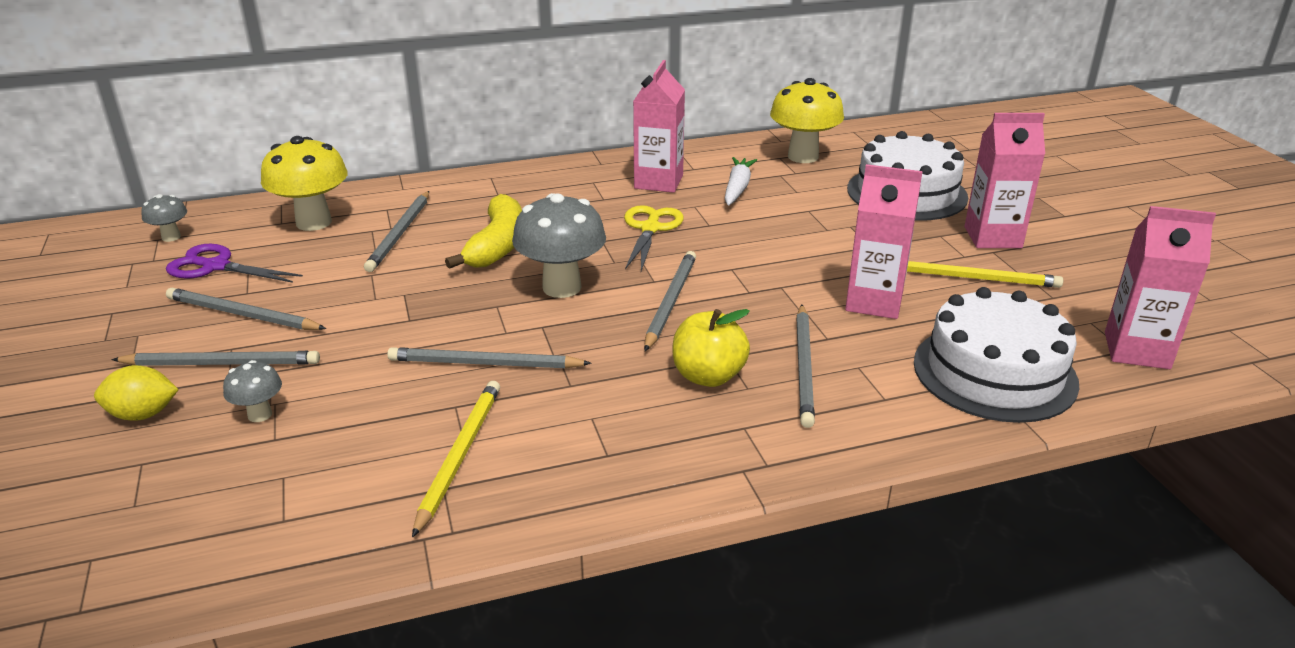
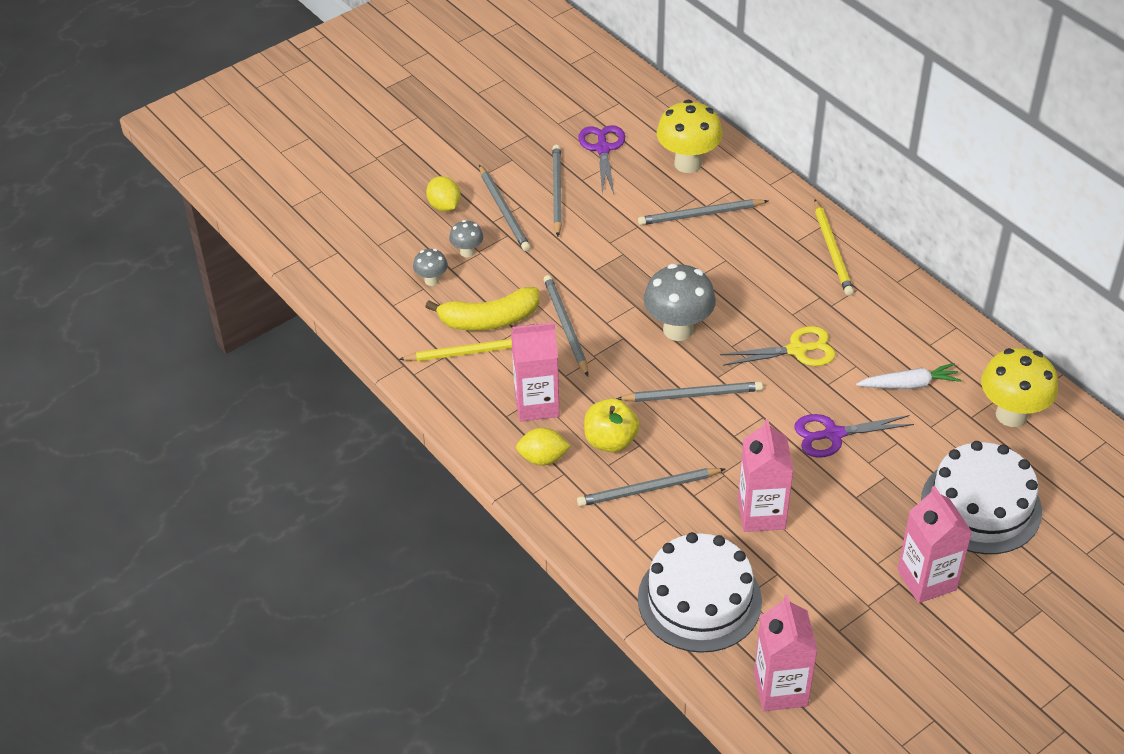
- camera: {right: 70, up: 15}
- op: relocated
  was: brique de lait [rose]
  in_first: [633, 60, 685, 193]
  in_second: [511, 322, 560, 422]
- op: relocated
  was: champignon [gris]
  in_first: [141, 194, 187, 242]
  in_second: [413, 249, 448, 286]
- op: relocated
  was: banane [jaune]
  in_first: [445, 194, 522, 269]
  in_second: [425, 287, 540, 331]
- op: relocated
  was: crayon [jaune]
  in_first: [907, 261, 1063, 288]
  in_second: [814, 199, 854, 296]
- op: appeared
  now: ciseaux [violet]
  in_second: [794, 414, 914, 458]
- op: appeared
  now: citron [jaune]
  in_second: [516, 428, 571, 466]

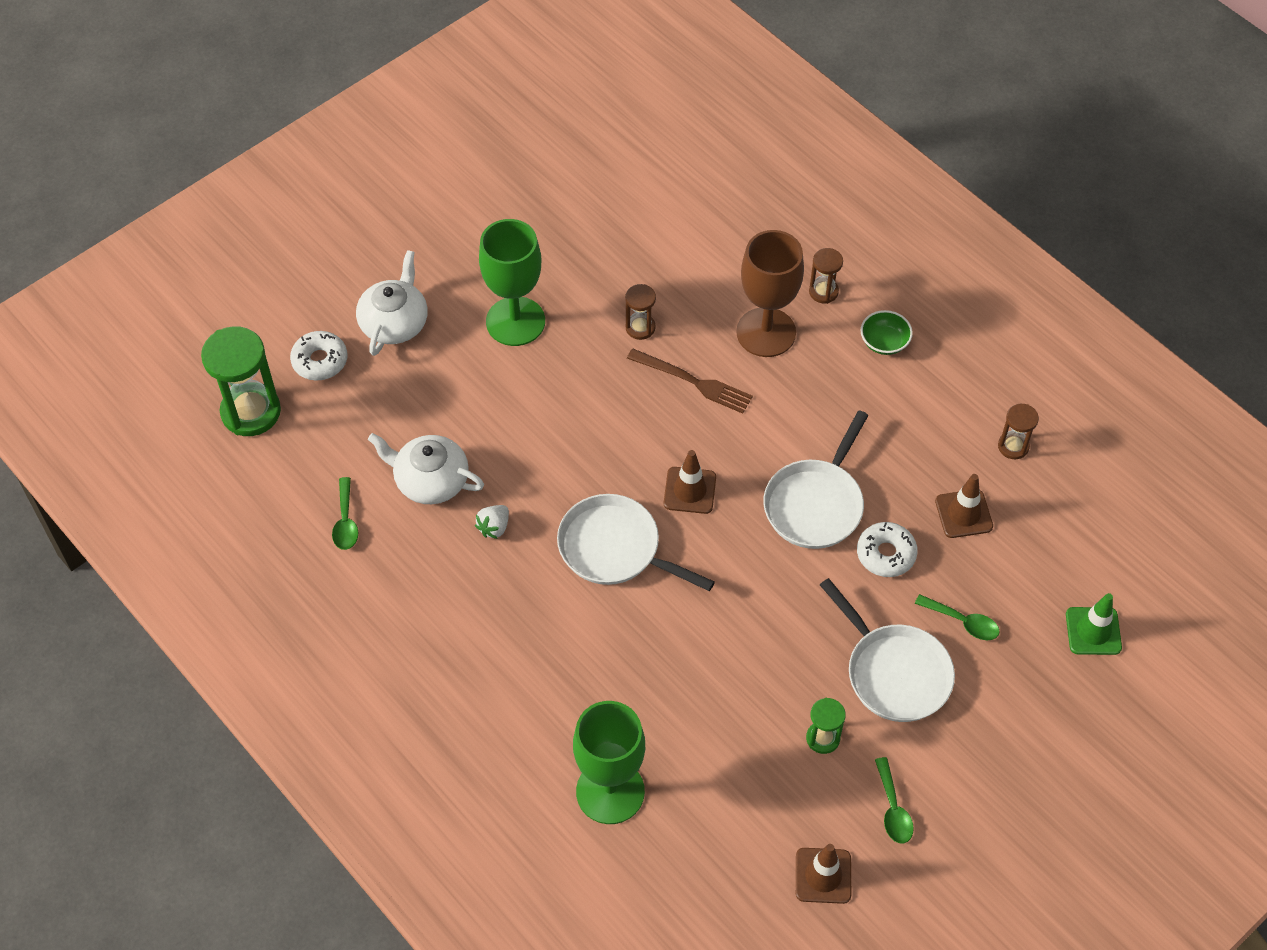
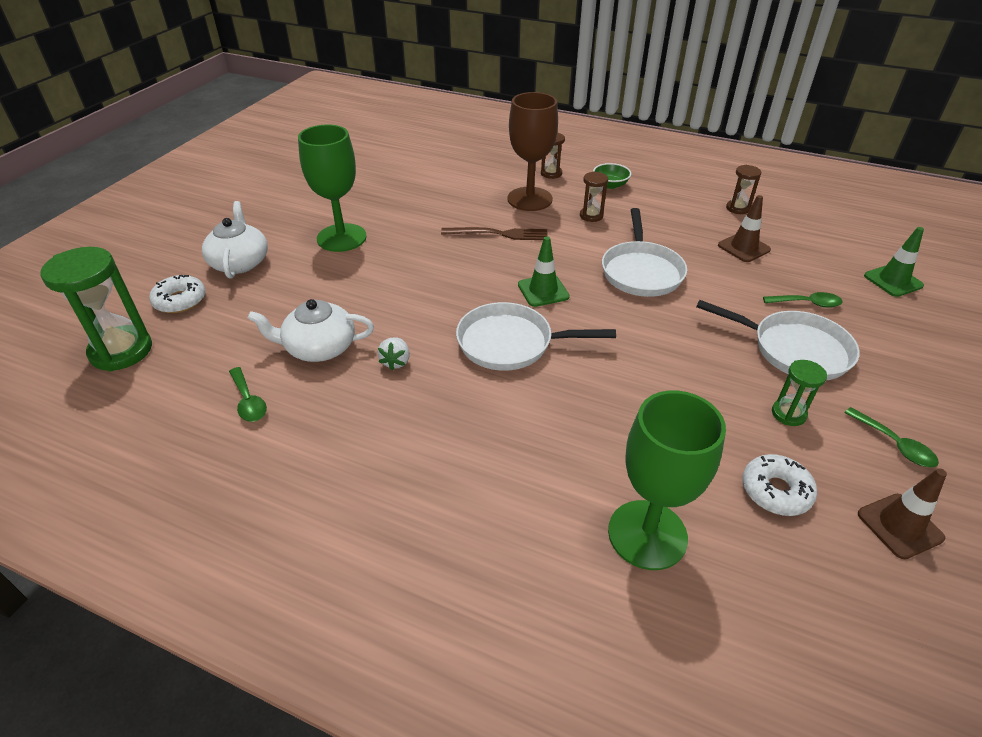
- camera: {right: -25, up: -15}
- op: relocated
  was: sablier [marron]
  in_first: [625, 284, 656, 340]
  in_second: [580, 171, 608, 222]
- op: colour
  was: cône de chantier [marron]
  now: cône de chantier [vert]
  in_first: [664, 450, 716, 514]
  in_second: [518, 236, 570, 307]
- op: relocated
  was: beignet [blanc]
  in_first: [857, 522, 918, 577]
  in_second: [742, 454, 817, 516]

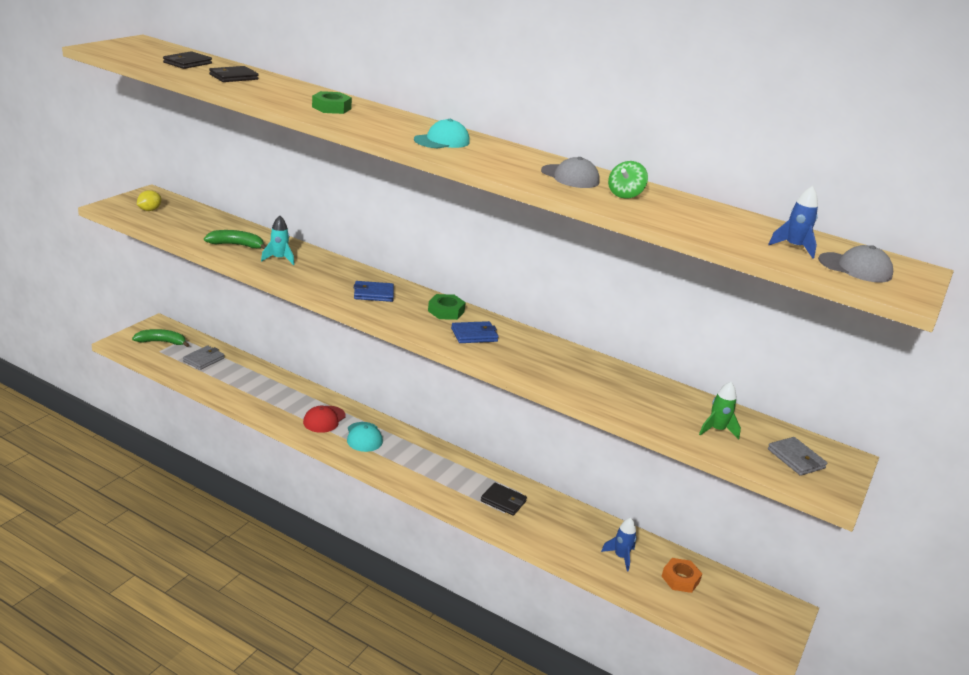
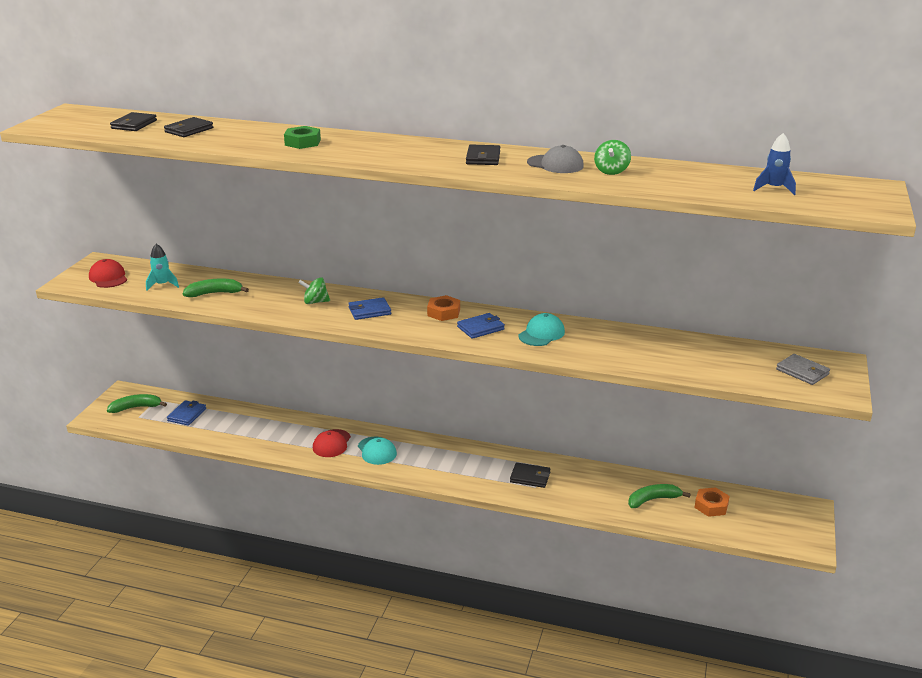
- camera: {right: -10, up: 0}
- op: relocated
  was: casquette [turquoise]
  in_first: [414, 119, 470, 148]
  in_second: [518, 313, 565, 346]
- op: exchanged
  was: citron [jaune]
  now: casquette [rouge]
  in_first: [137, 190, 162, 211]
  in_second: [89, 259, 127, 288]
- op: relocated
  was: fusée [turquoise]
  in_first: [261, 216, 294, 265]
  in_second: [146, 244, 179, 291]
- op: missing
  was: casquette [gris]
  in_first: [818, 245, 893, 282]
- op: colour
  was: écrou [vert]
  now: écrou [orange]
  in_first: [428, 294, 466, 320]
  in_second: [427, 295, 460, 321]
- op: colour
  was: portefeuille [gris]
  now: portefeuille [bleu]
  in_first: [183, 345, 225, 370]
  in_second: [167, 400, 206, 426]
- op: missing
  was: fusée [vert]
  in_first: [699, 382, 741, 439]
- op: exchanged
  was: fusée [bleu]
  now: banane [vert]
  in_first: [601, 518, 637, 572]
  in_second: [628, 484, 691, 508]
- op: appeared
  now: portefeuille [noir]
  in_second: [466, 144, 500, 165]
- op: appeared
  now: toupie [vert]
  in_second: [298, 277, 330, 304]

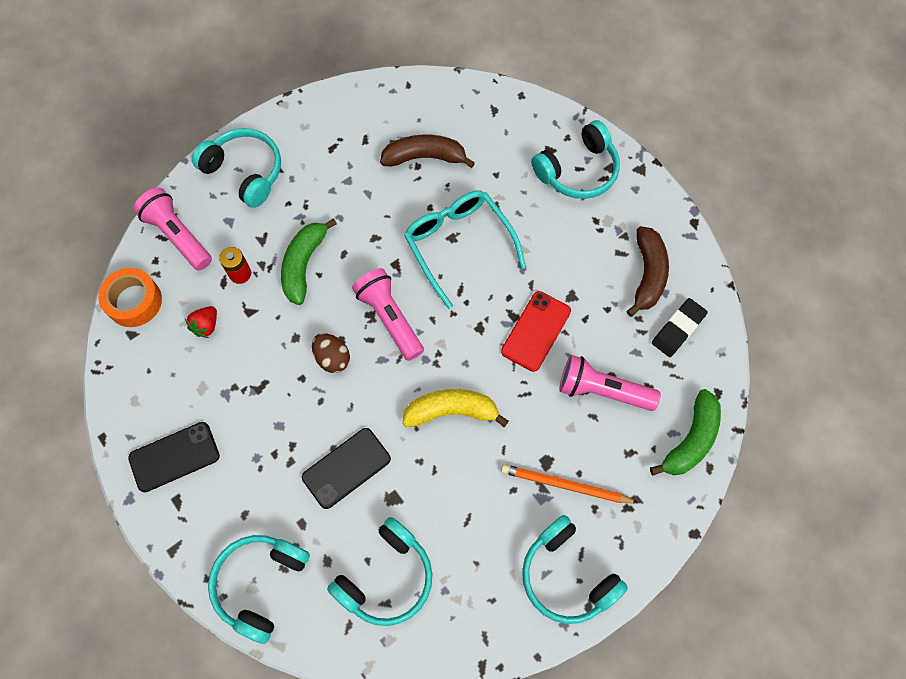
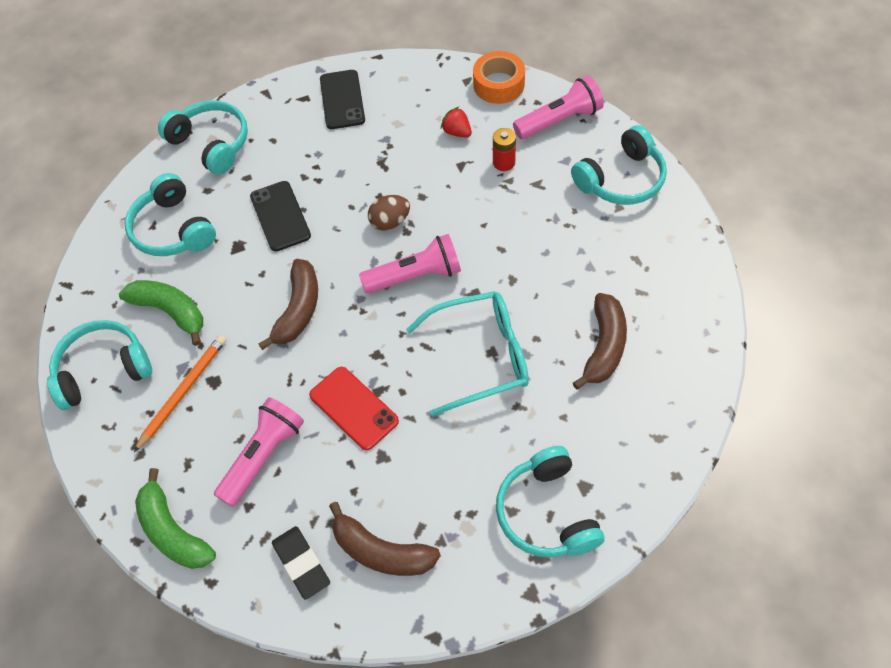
- camera: {right: 110, up: -10}
- op: relocated
  was: banane [vert]
  in_first: [281, 218, 337, 305]
  in_second: [119, 280, 203, 346]
- op: colour
  was: banane [jaune]
  now: banane [marron]
  in_first: [402, 389, 509, 427]
  in_second: [259, 259, 318, 350]

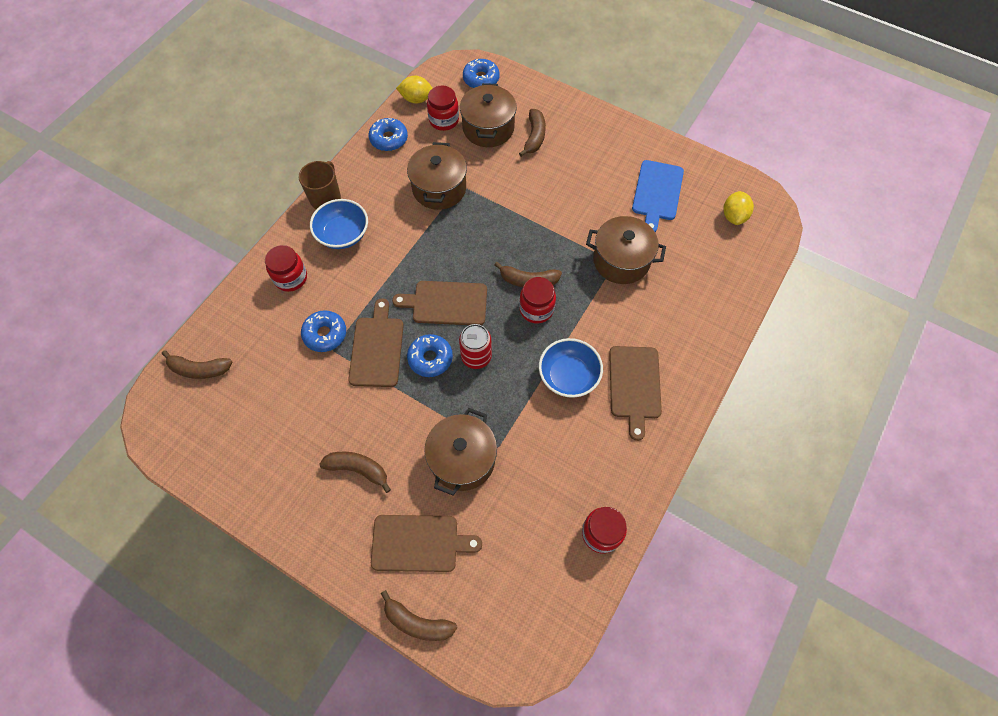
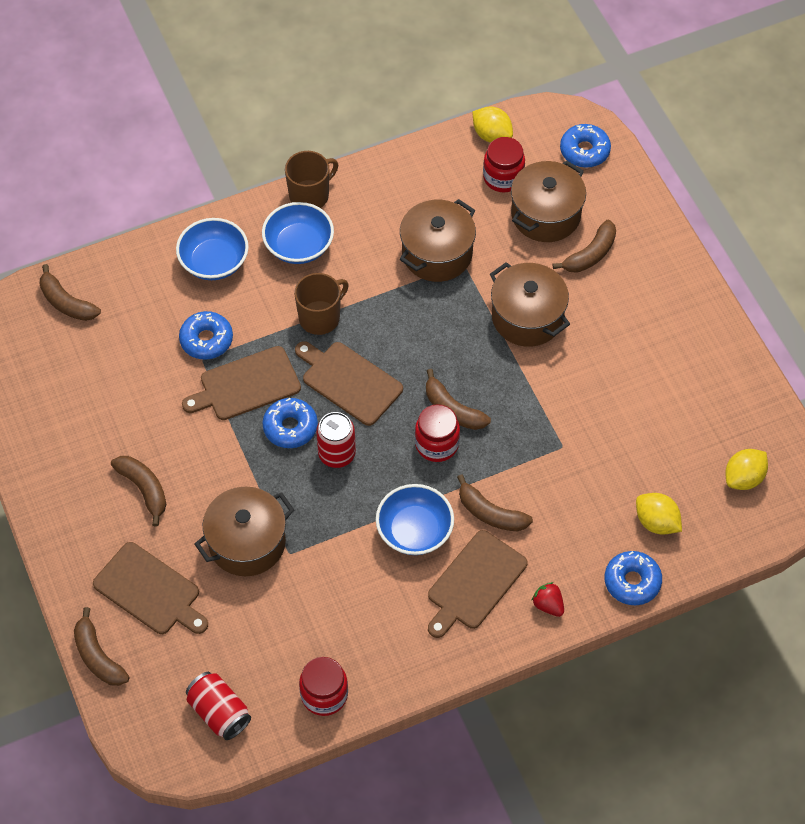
- camera: {right: 35, up: -5}
- op: relocated
  was: beignet [bleu]
  in_first: [369, 118, 408, 151]
  in_second: [604, 551, 662, 605]
- op: missing
  was: planche à découper [bleu]
  in_first: [632, 160, 684, 232]
- op: relocated
  was: marmite [marron]
  in_first: [586, 216, 666, 284]
  in_second: [490, 262, 570, 347]
- op: exchanged
  was: bocal [rouge]
  now: bol [bleu]
  in_first: [265, 245, 307, 292]
  in_second: [176, 218, 249, 280]
- op: spun
  was: planche à découper [marron]
  in_first: [349, 298, 404, 387]
  in_second: [182, 346, 301, 420]
  clockwise: -150
- op: appeared
  now: tasse [marron]
  in_second: [294, 273, 349, 335]
- op: appeared
  now: banane [marron]
  in_second: [457, 474, 533, 531]
- op: appeared
  now: citron [jaune]
  in_second: [636, 493, 682, 535]
- op: appeared
  now: fraise [rouge]
  in_second: [531, 582, 564, 617]
- op: appeared
  now: canette [rouge]
  in_second: [186, 672, 251, 740]

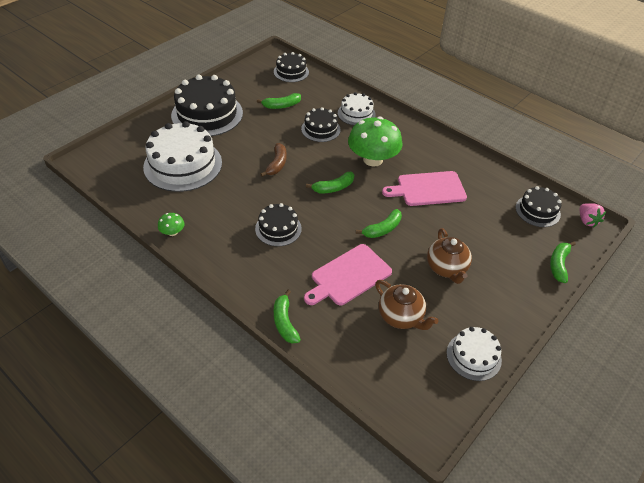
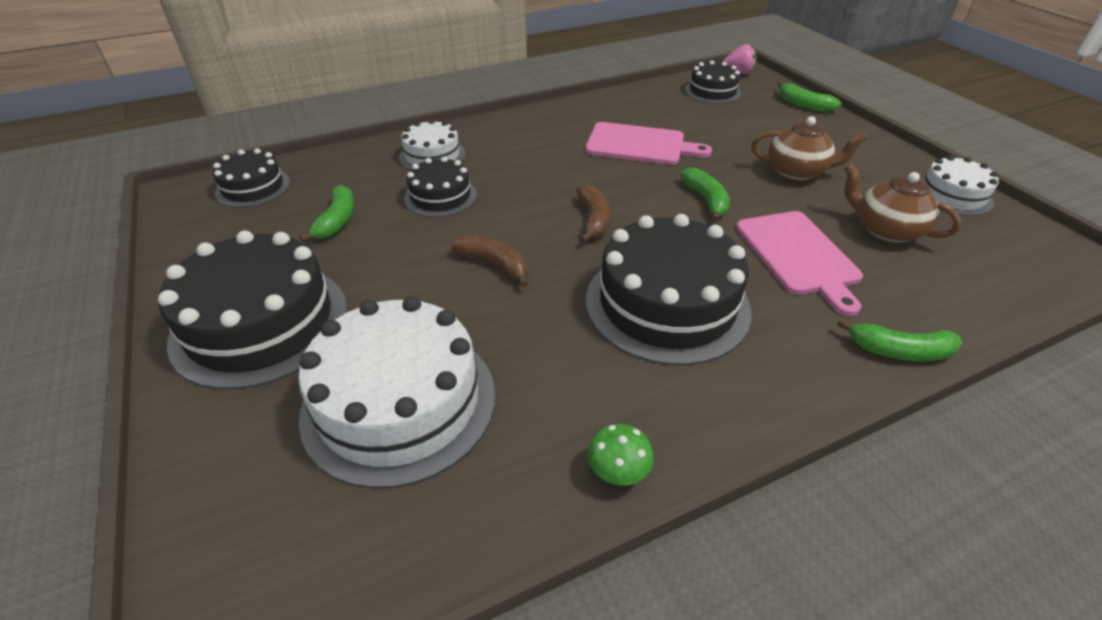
- camera: {right: -65, up: -5}
- op: missing
  was: champignon [vert]
  in_first: [348, 116, 403, 167]
- op: spun
  was: planche à découper [rose]
  in_first: [382, 171, 467, 206]
  in_second: [585, 122, 712, 165]
  clockwise: -90
- op: colour
  was: banane [vert]
  now: banane [marron]
  in_first: [306, 172, 354, 193]
  in_second: [576, 184, 610, 243]
- op: size
  was: gâteau [noir]
  in_first: [255, 203, 302, 246]
  in_second: [586, 214, 751, 365]
  ratio: 1.83
- op: spun
  was: théière [marron]
  in_first: [375, 280, 438, 330]
  in_second: [844, 163, 962, 243]
  clockwise: -120

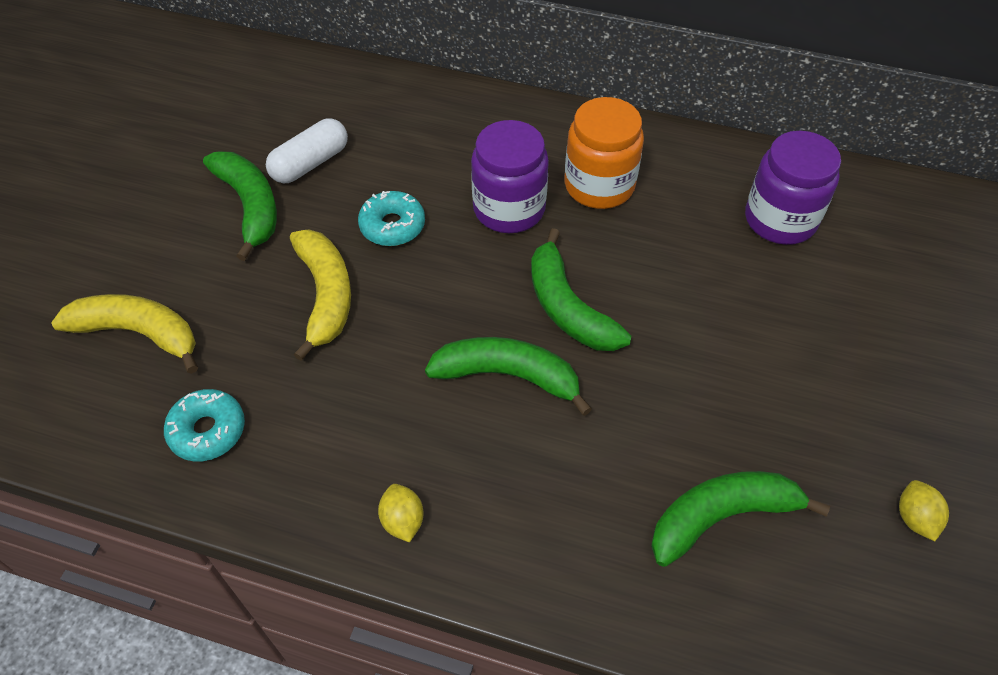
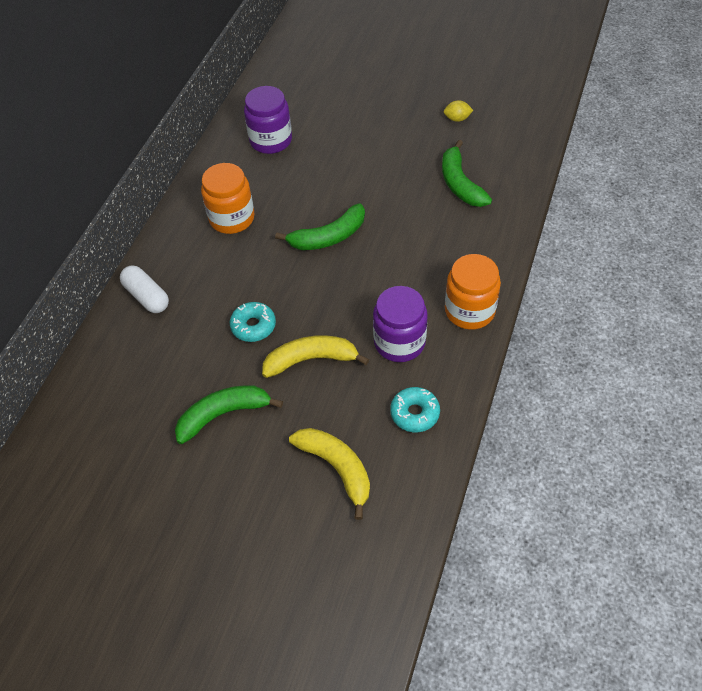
- camera: {right: -85, up: 0}
- op: relocated
  was: gélule [blanc]
  in_first: [266, 118, 348, 184]
  in_second: [120, 265, 169, 313]
- op: relocated
  was: bocal [violet]
  in_first: [471, 120, 549, 233]
  in_second: [373, 286, 428, 362]
- op: spun
  was: banane [jaune]
  in_first: [51, 294, 198, 374]
  in_second: [289, 428, 370, 520]
  clockwise: 120
- op: missing
  was: banane [vert]
  in_first: [425, 337, 592, 416]
- op: exchanged
  was: citron [jaune]
  now: bocal [orange]
  in_first: [378, 484, 424, 543]
  in_second: [445, 254, 501, 330]

